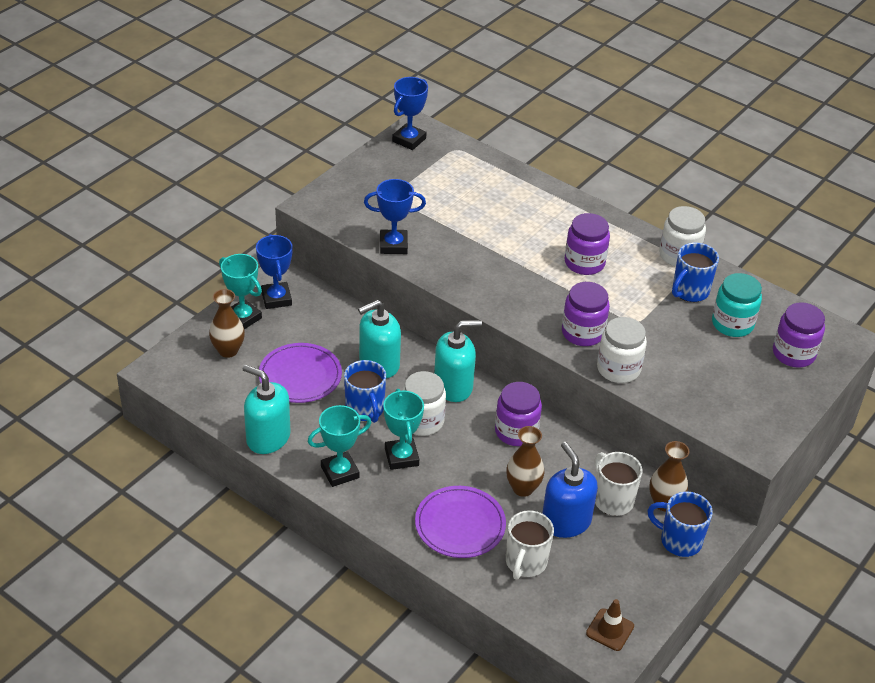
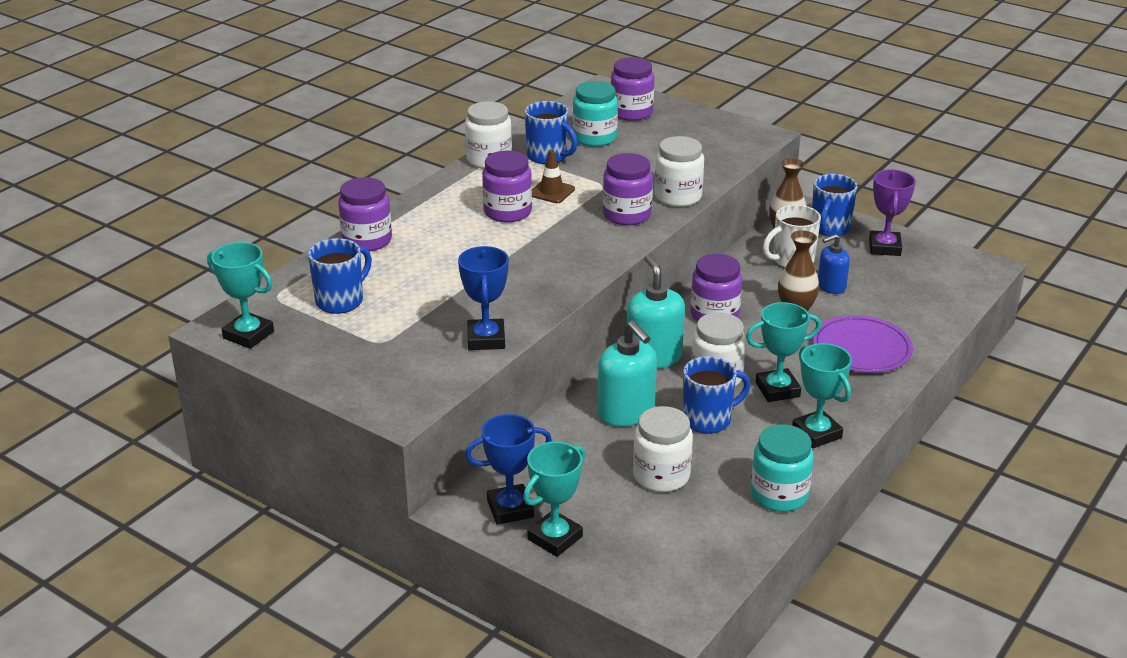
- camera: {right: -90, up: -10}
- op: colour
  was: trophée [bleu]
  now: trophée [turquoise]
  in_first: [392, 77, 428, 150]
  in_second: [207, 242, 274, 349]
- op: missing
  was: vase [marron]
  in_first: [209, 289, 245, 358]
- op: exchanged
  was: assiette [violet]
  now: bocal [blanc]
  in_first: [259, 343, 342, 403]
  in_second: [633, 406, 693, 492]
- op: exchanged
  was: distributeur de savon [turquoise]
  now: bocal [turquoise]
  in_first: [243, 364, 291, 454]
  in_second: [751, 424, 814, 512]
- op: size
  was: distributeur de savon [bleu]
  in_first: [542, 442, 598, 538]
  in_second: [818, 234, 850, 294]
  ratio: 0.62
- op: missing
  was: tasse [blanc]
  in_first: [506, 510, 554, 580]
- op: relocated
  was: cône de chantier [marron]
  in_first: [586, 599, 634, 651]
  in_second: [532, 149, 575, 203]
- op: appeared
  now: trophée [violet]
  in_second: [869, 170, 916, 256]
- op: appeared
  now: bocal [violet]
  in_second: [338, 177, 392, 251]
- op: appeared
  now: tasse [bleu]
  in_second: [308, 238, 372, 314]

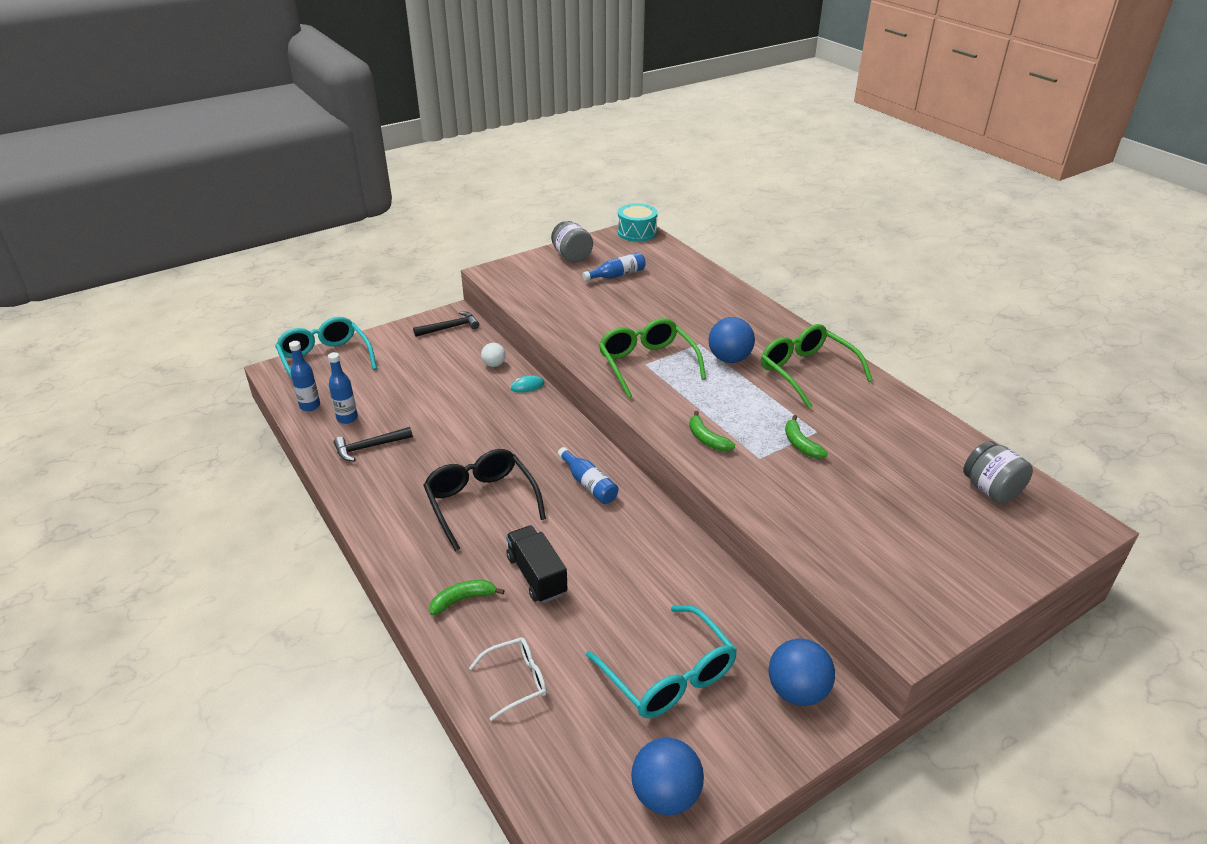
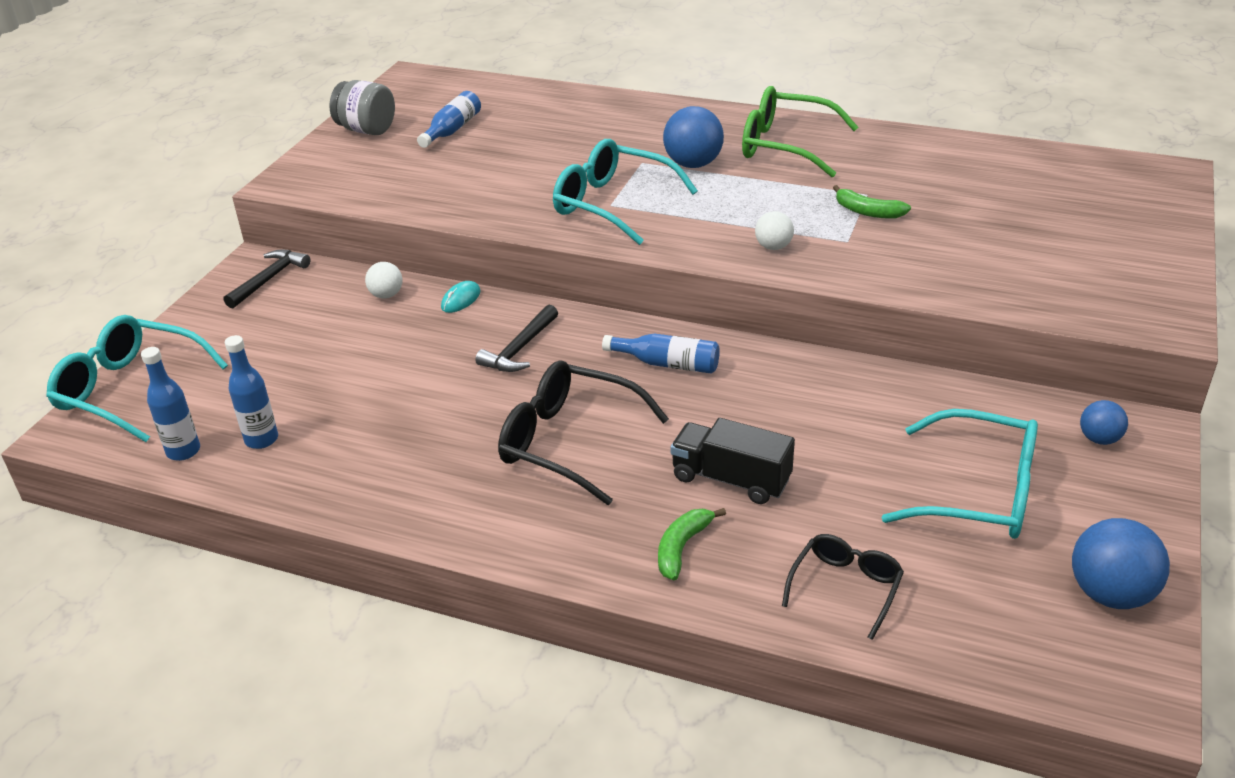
- camera: {right: -35, up: 0}
- op: missing
  was: tambour [turquoise]
  in_first: [618, 203, 658, 242]
- op: colour
  was: lunettes [vert]
  now: lunettes [turquoise]
  in_first: [598, 318, 706, 398]
  in_second: [553, 139, 698, 245]
- op: exchanged
  was: banane [vert]
  now: balle [blanc]
  in_first: [689, 411, 735, 451]
  in_second: [755, 211, 794, 250]
- op: relocated
  was: marteau [noir]
  in_first: [333, 427, 413, 461]
  in_second: [475, 305, 558, 372]
- op: missing
  was: bocal [gris]
  in_first: [963, 441, 1033, 503]
- op: colour
  was: lunettes [blanc]
  now: lunettes [noir]
  in_first: [469, 637, 547, 721]
  in_second: [782, 534, 904, 640]
- op: size
  was: balle [bleu]
  in_first: [769, 638, 835, 706]
  in_second: [1080, 400, 1128, 445]
  ratio: 0.57

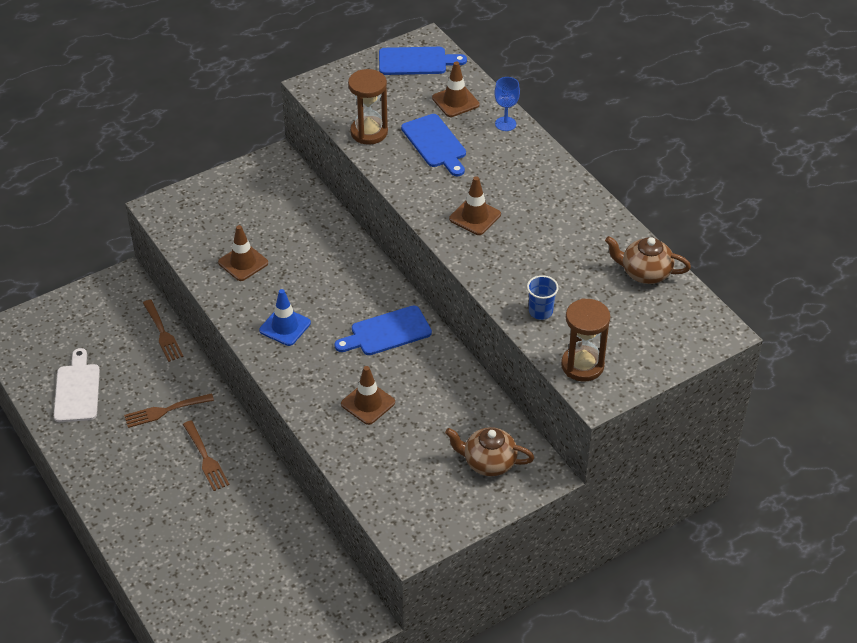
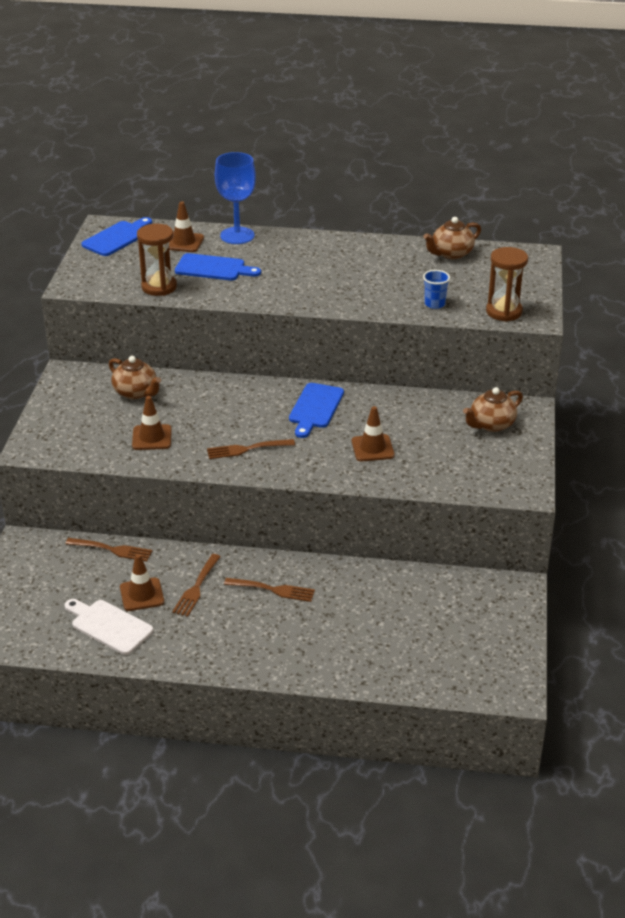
- camera: {right: -50, up: -10}
- op: size
  was: verre à pied [bleu]
  in_first: [494, 77, 520, 131]
  in_second: [215, 152, 256, 244]
  ratio: 1.79
- op: relocated
  was: cône de chantier [marron]
  in_first: [449, 176, 501, 235]
  in_second: [120, 554, 164, 611]
- op: exchanged
  was: cône de chantier [bleu]
  now: fourchette [marron]
  in_first: [259, 289, 311, 346]
  in_second: [207, 439, 295, 459]
- op: appeared
  now: théière [marron]
  in_second: [109, 356, 161, 399]

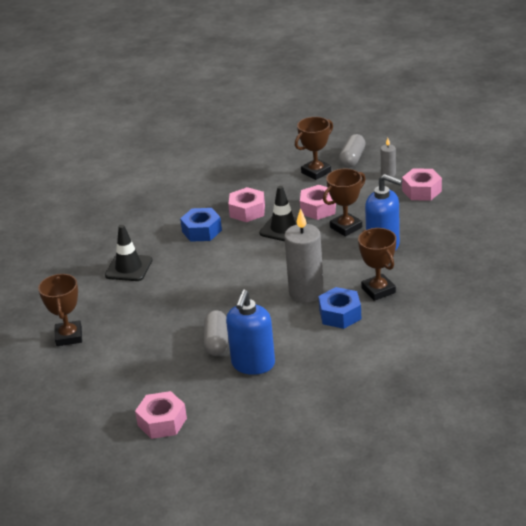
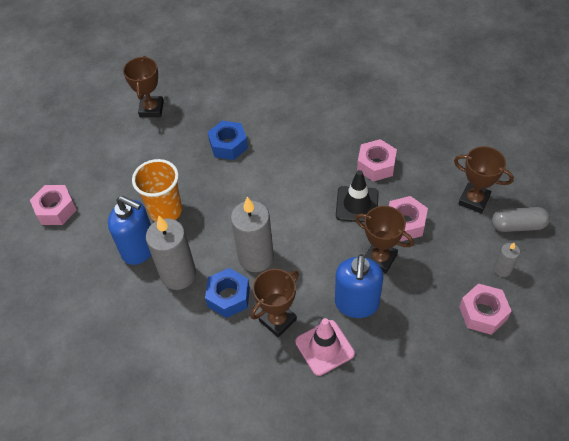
- camera: {right: 70, up: 20}
- op: relocated
  was: écrou [bleu]
  in_first: [180, 208, 222, 242]
  in_second: [208, 121, 248, 160]
- op: missing
  was: cône de chantier [noir]
  in_first: [105, 225, 152, 281]
- op: spun
  was: trophée [marron]
  in_first: [38, 274, 82, 346]
  in_second: [123, 56, 164, 117]
  clockwise: -60
- op: spun
  was: distributeur de savon [bleu]
  in_first: [226, 290, 275, 375]
  in_second: [108, 196, 151, 265]
  clockwise: -150
- op: exchanged
  was: gélule [gris]
  now: gobelet [orange]
  in_first: [204, 310, 228, 356]
  in_second: [132, 159, 182, 222]
- op: appeared
  now: bougie [gris]
  in_second: [146, 216, 196, 290]
- op: appeared
  now: cône de chantier [rose]
  in_second: [295, 318, 355, 376]

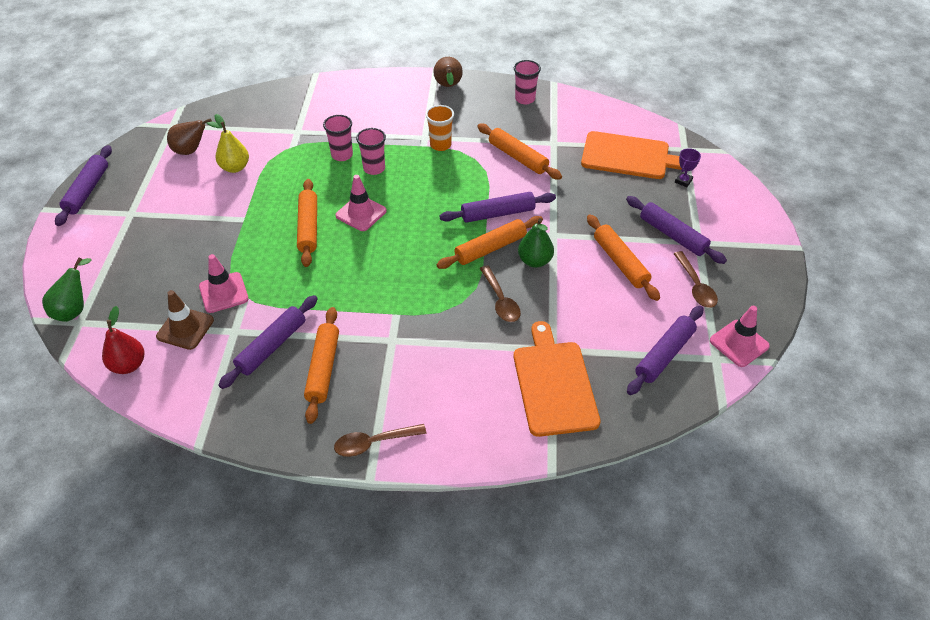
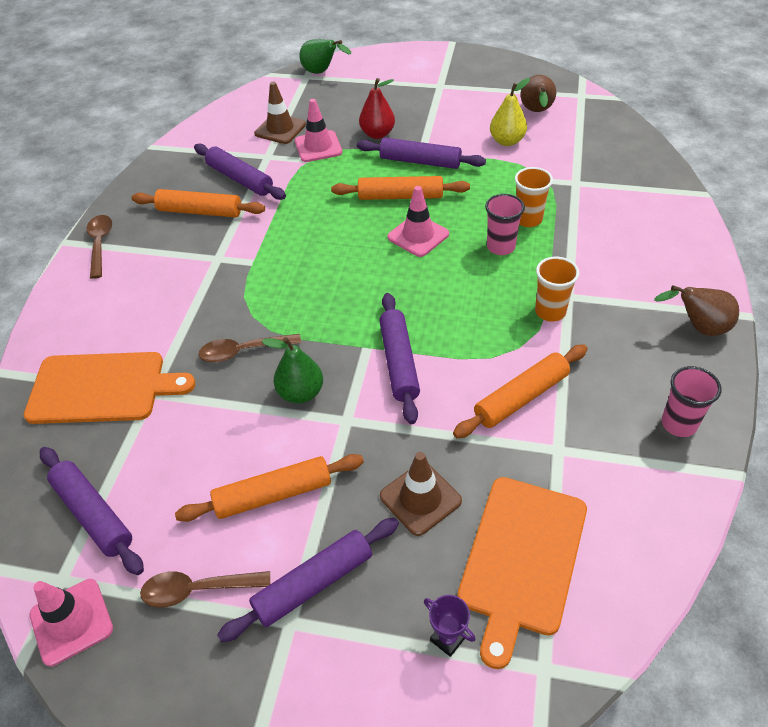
- camera: {right: 100, up: 0}
- op: colour
  was: gobelet [rose]
  now: gobelet [orange]
  in_first: [323, 115, 353, 161]
  in_second: [515, 167, 553, 227]
- op: relocated
  was: rouleau à pâtisserie [violet]
  in_first: [55, 145, 112, 226]
  in_second: [357, 138, 486, 169]
- op: missing
  was: rouleau à pâtisserie [orange]
  in_first: [436, 216, 543, 269]
- op: relocated
  was: poire [rouge]
  in_first: [102, 306, 144, 374]
  in_second: [359, 78, 395, 139]
- op: appeared
  now: cône de chantier [marron]
  in_second: [380, 452, 462, 536]

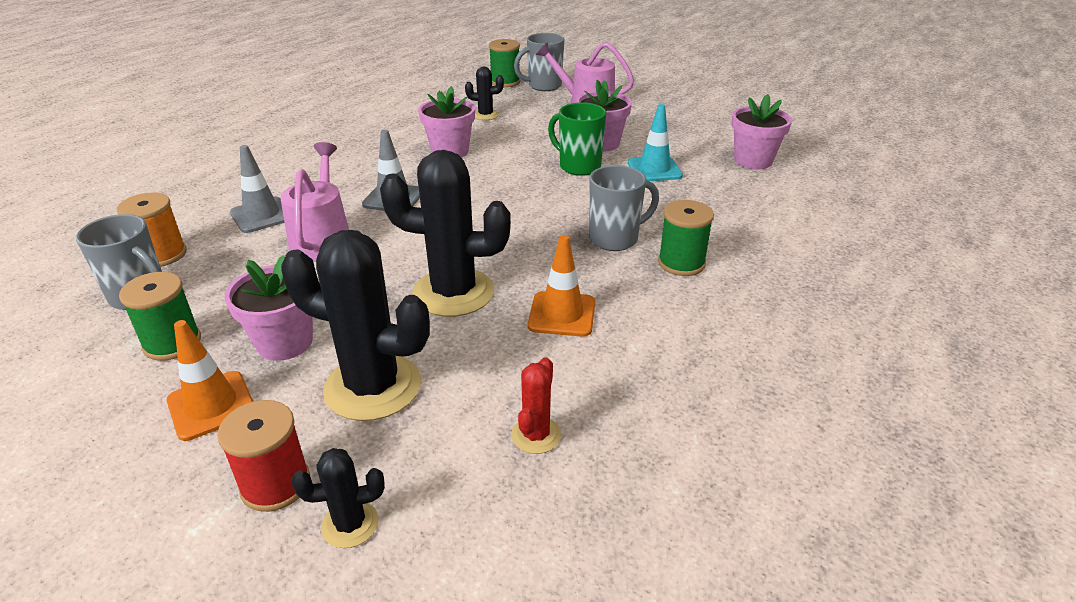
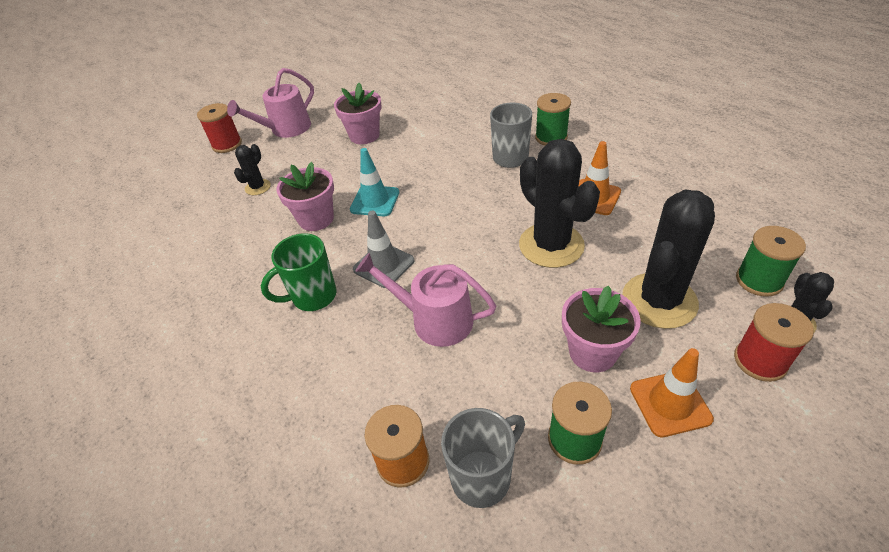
- camera: {right: -65, up: 10}
- op: exchanged
  was: tasse [gris]
  now: bobine [rouge]
  in_first: [514, 33, 564, 91]
  in_second: [197, 103, 242, 153]
- op: relocated
  was: bobine [vert]
  in_first: [489, 39, 520, 87]
  in_second: [736, 226, 806, 297]
- op: missing
  was: pot de fleurs [rose]
  in_first: [731, 94, 792, 169]
- op: relocated
  was: tasse [vert]
  in_first: [548, 102, 606, 176]
  in_second: [261, 233, 337, 311]
- op: relocated
  was: cône de chantier [turquoise]
  in_first: [628, 104, 683, 181]
  in_second: [350, 148, 399, 216]
- op: missing
  was: cône de chantier [gris]
  in_first: [230, 145, 284, 233]
- op: spun
  was: cactus [noir]
  in_first: [380, 150, 511, 317]
  in_second: [519, 139, 600, 268]
  clockwise: -60
- op: missing
  was: cactus [rouge]
  in_first: [511, 357, 561, 454]

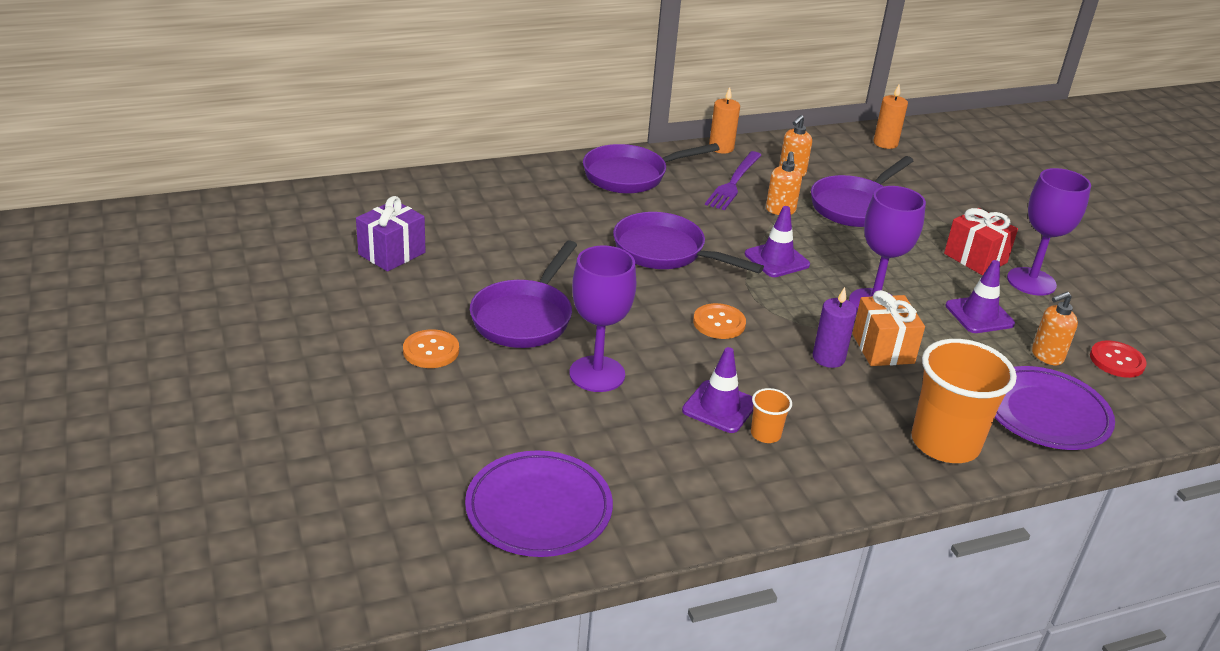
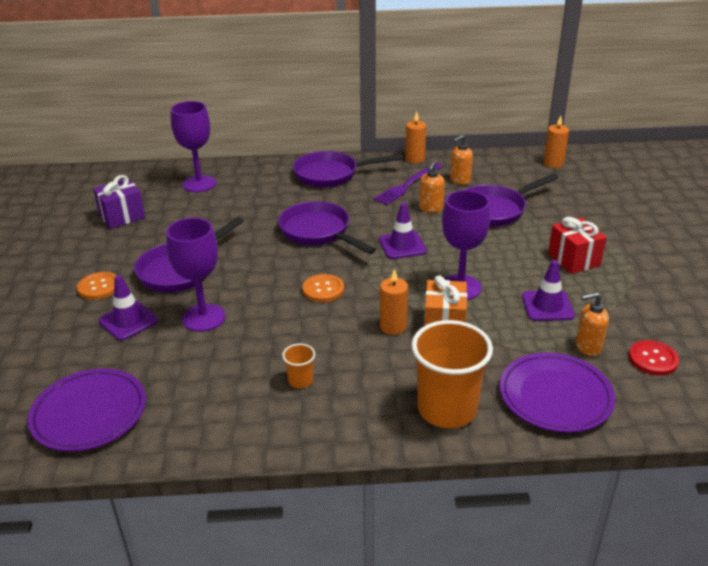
- camera: {right: 20, up: 0}
- op: relocated
  was: verre à pied [violet]
  in_first: [1007, 168, 1091, 296]
  in_second: [171, 101, 216, 192]
- op: colour
  was: bougie [violet]
  now: bougie [orange]
  in_first: [813, 287, 857, 368]
  in_second: [380, 269, 408, 335]
- op: relocated
  was: cône de chantier [violet]
  in_first: [682, 347, 753, 433]
  in_second: [99, 275, 158, 341]

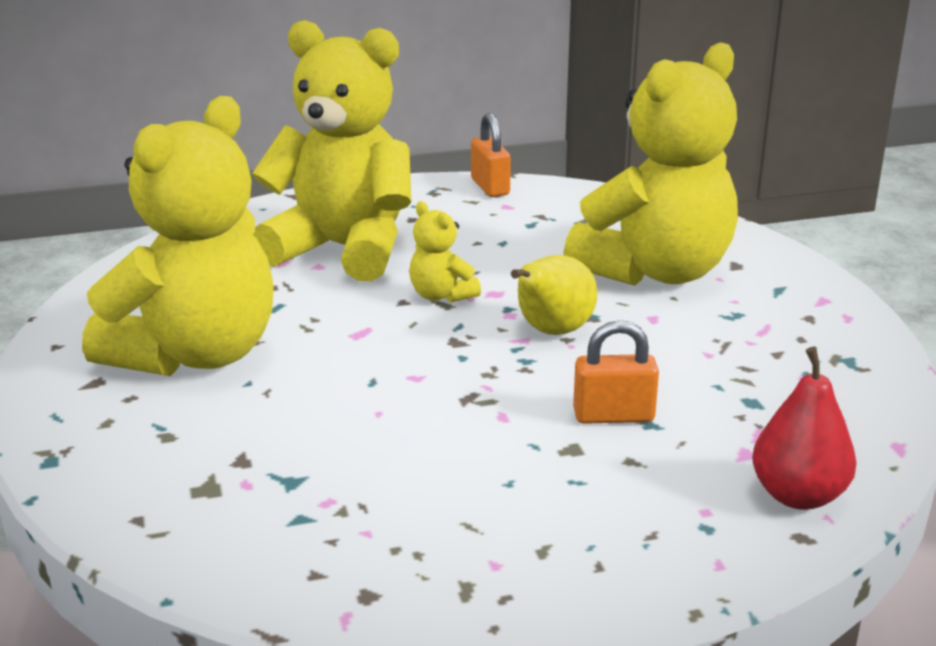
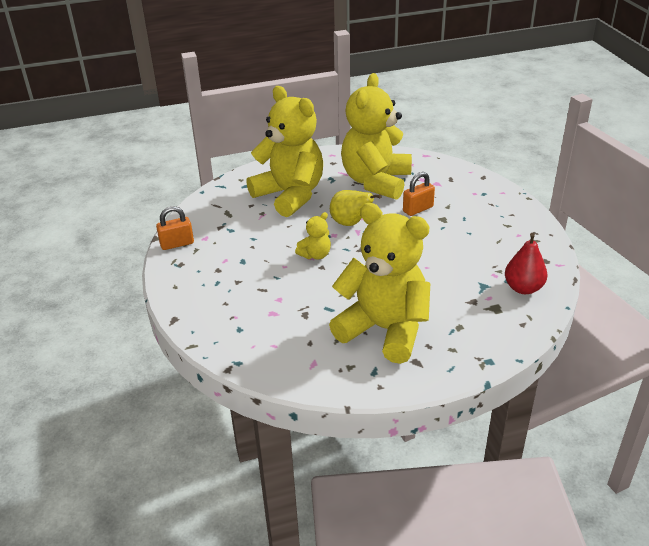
- camera: {right: -90, up: 10}
- op: relocated
  was: ours en peluche [jaune]
  in_first: [251, 20, 411, 281]
  in_second: [341, 73, 412, 200]
- op: spun
  was: cadenas [orange]
  in_first: [573, 320, 659, 424]
  in_second: [403, 172, 435, 216]
  clockwise: 60
- op: relocated
  was: poire [rouge]
  in_first: [752, 347, 857, 510]
  in_second: [505, 233, 547, 294]

